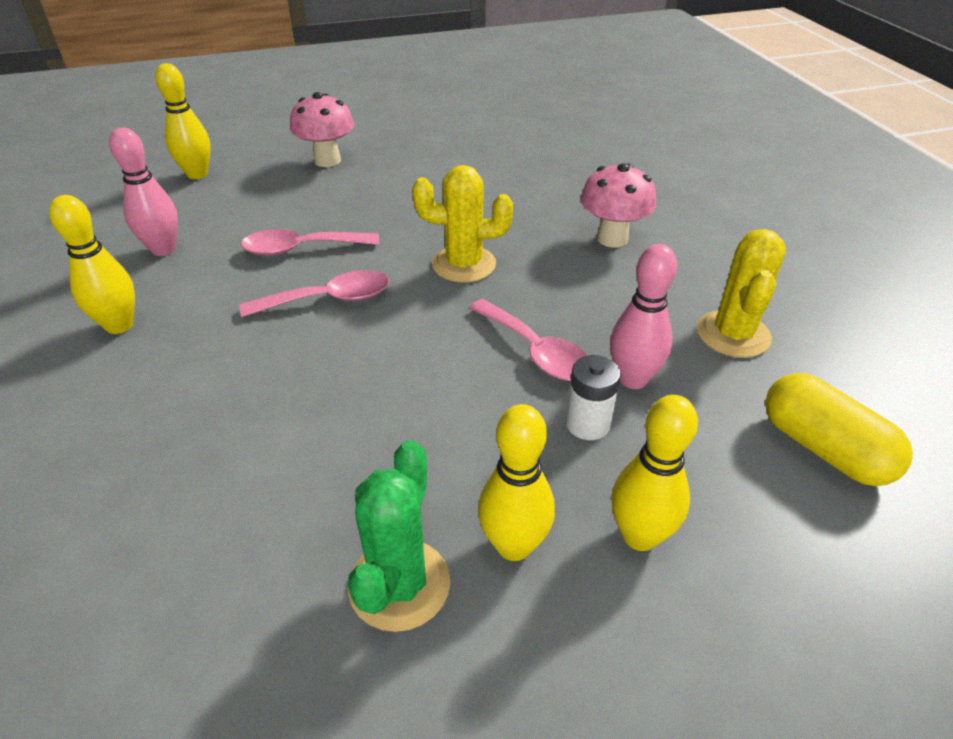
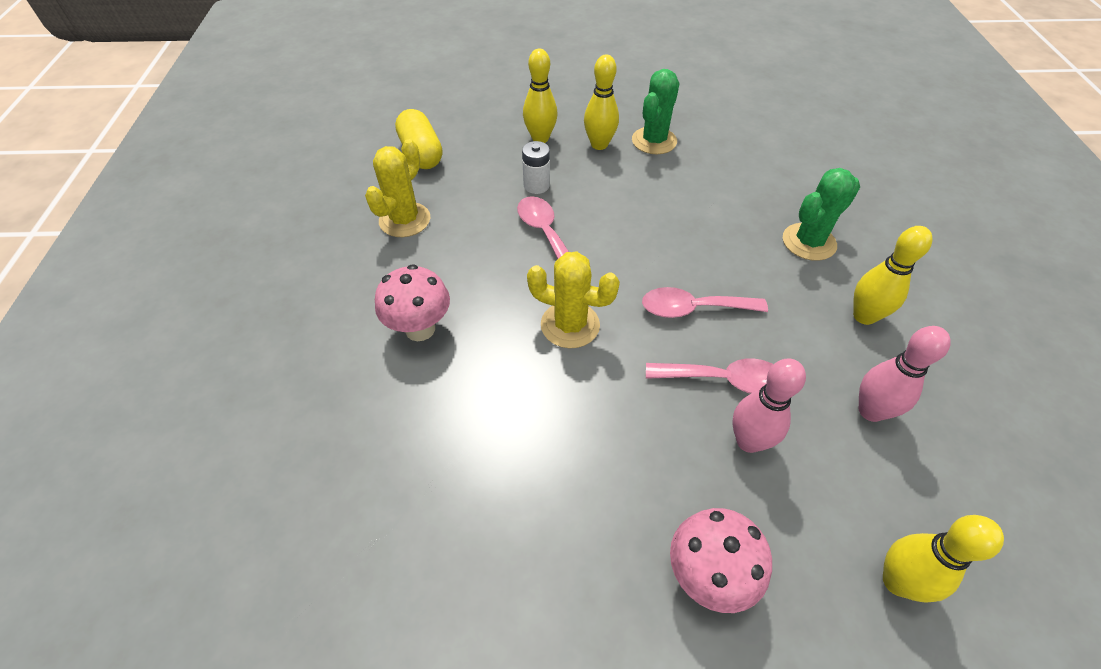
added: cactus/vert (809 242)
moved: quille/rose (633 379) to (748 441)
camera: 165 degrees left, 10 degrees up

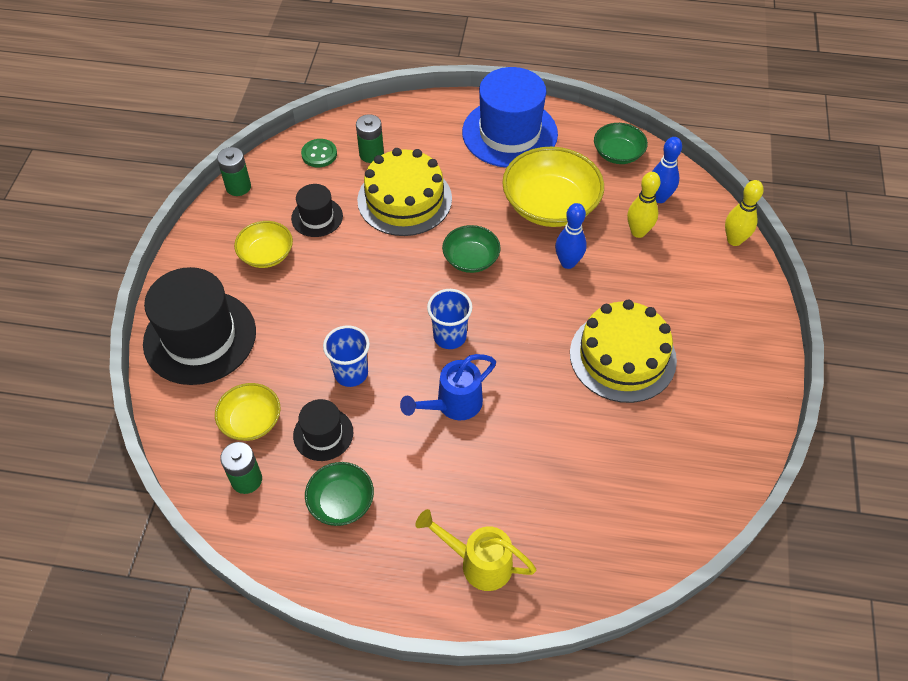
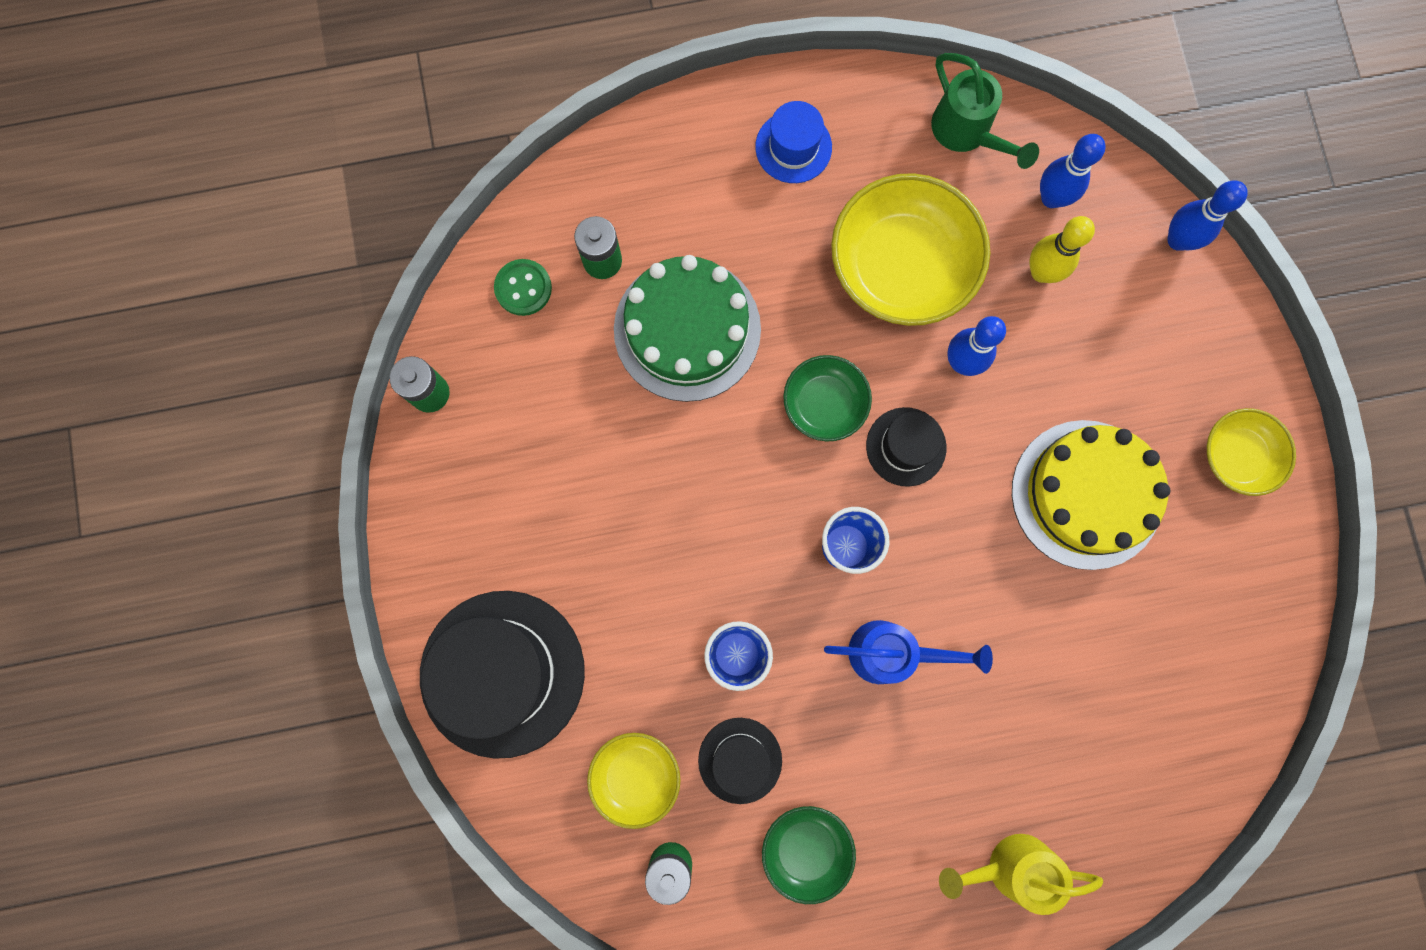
moved: chapeau/noir (317 217) to (906 446); bol/jaune (266 254) to (1237 456)
replaced: bol/vert (618 153) to arrosoir/vert (966 133)
recoloured: gâteau/jaune (404 199) to gâteau/vert (687 329); quille/jaune (734 240) to quille/bleu (1178 240)
turned: arrosoir/bleu (453 405) = (891 653) 120 degrees counterclockwise
resized: chapeau/bleu (509 133) = (793 147) x0.50
camera: 20 degrees left, 25 degrees up

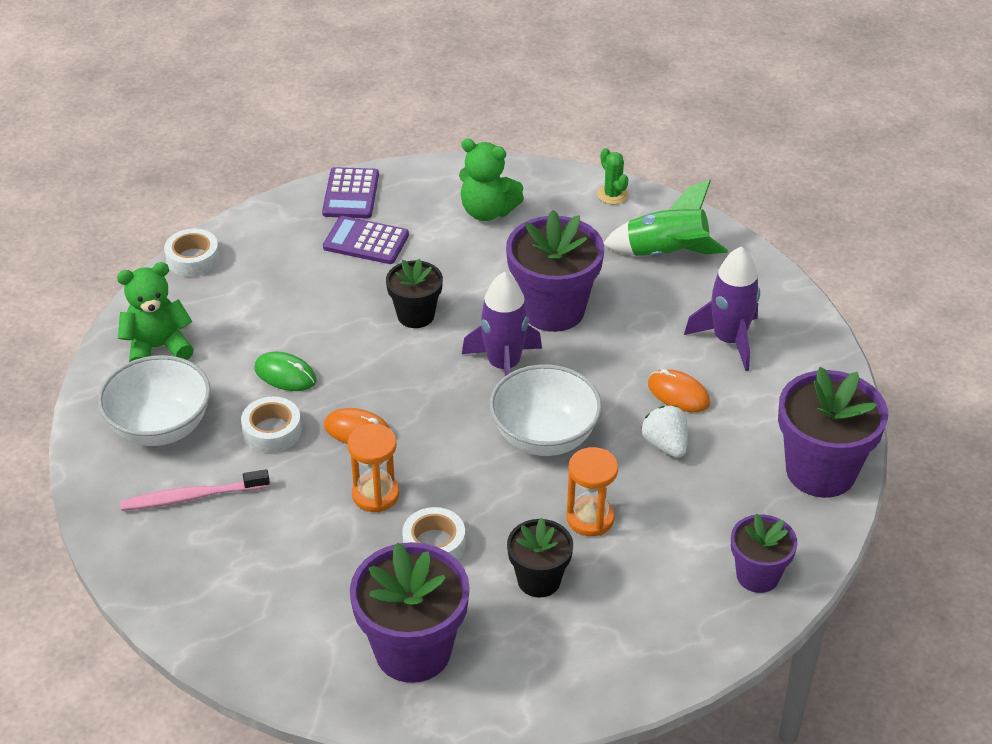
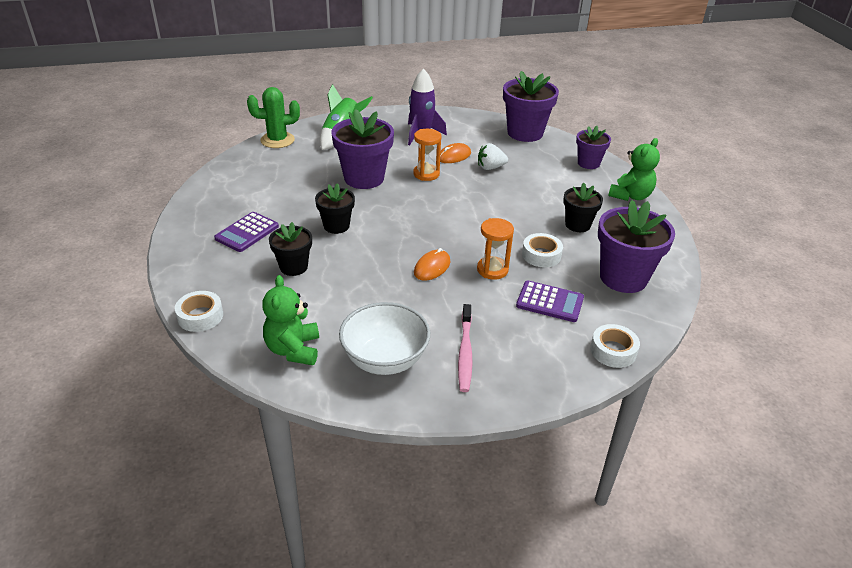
removed: souris/vert (285 374); fusée/violet (504 366); bol/blanc (544 437)
added: pot de fleurs/noir (293 267)
moved: sablier/orange (590 518) to (426 174); calculatrice/violet (351 194) to (550 302); ruban adhésif/blanc (272 431) to (613 351); ours en peluche/vert (487 211) to (630 196)
resized: cactus/vert (612 195) = (277 140) x1.72
camera: 75 degrees left, 5 degrees down

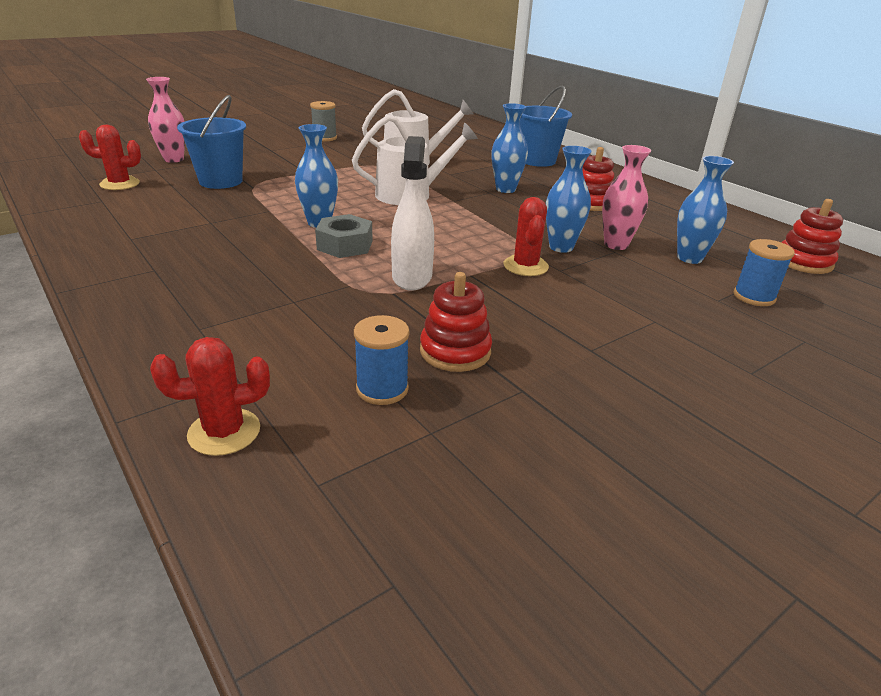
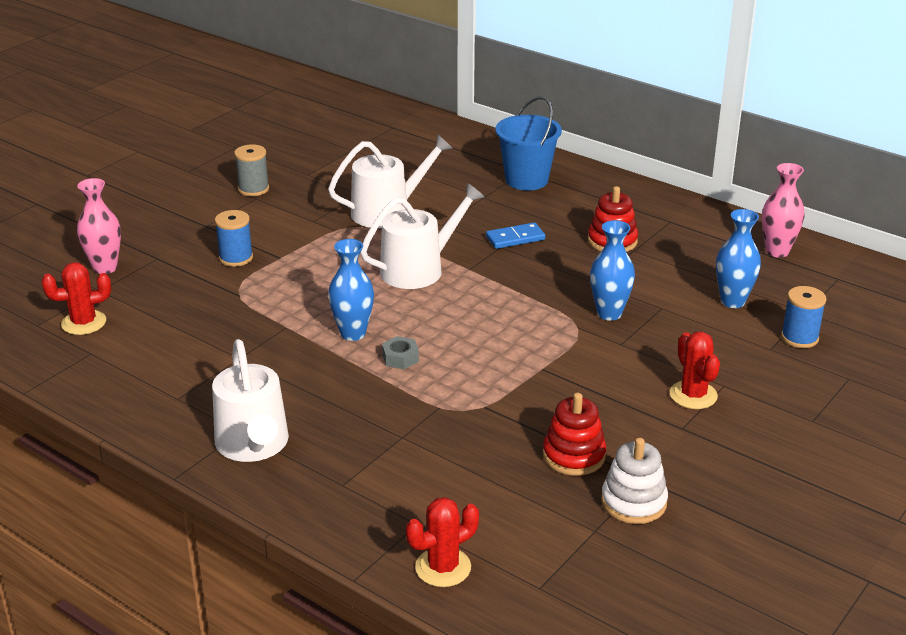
removed: seau/bleu (221 181); vaporisateur/blanc (412 277); jouet à empiler/rouge (803 262)
added: arrosoir/blanc (253 445); jouet à empiler/blanc (633 502)
moved: bobine/bleu (382 389) to (236 258); cactus/rouge (525 266) to (693 395); vase/rose (616 245) to (777 251)
replaced: vase/bleu (505 189) to domino/bleu (515 238)
resized: écrou/gris (345 245) = (400 358) x0.63
camera: 15 degrees left, 0 degrees up

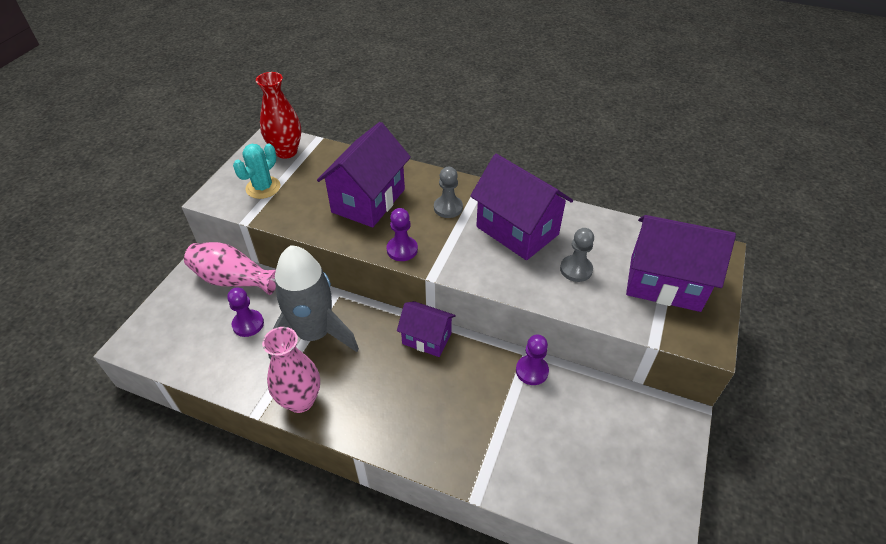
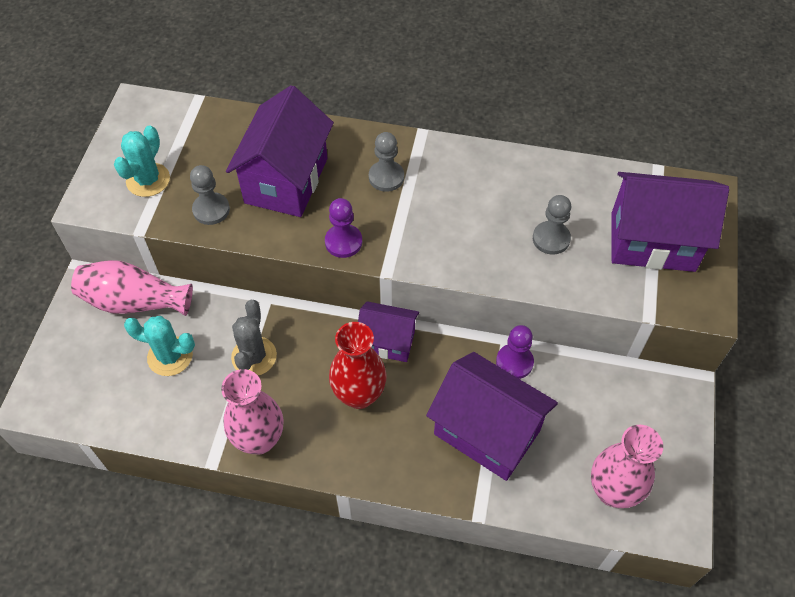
added: pion/gris (211 210); vase/rose (612 491)
moved: vase/rouge (286 152) to (359 395); maison/violet (517 230) to (487 432)
replaced: pion/violet (248 324) to cactus/turquoise (170 356); fusée/gris (314 334) to cactus/gris (254 356)
camera: 10 degrees left, 10 degrees up

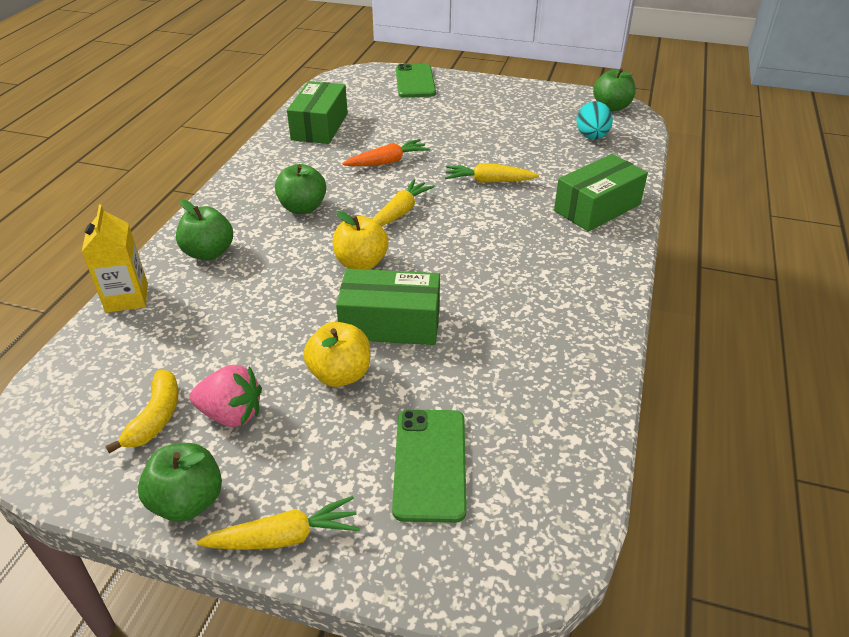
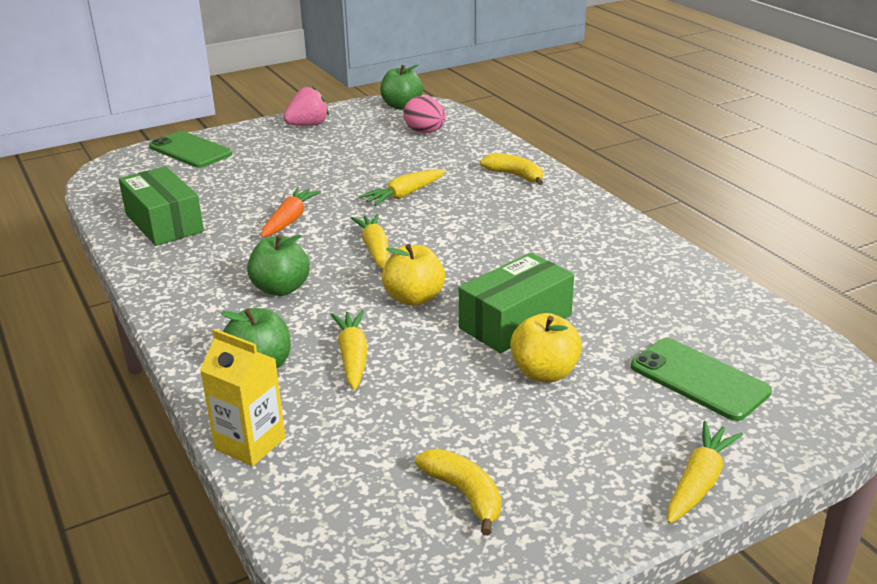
removed: pomme/vert (188 501)
added: carotte/jaune (353 357)
moved: fraise/rose (231 414) to (308 125)
replaced: boîte/vert (597 208) to banane/jaune (515 176)
recoloured: œuf/turquoise (592 137) to œuf/rose (425 132)
camera: 45 degrees left, 10 degrees down

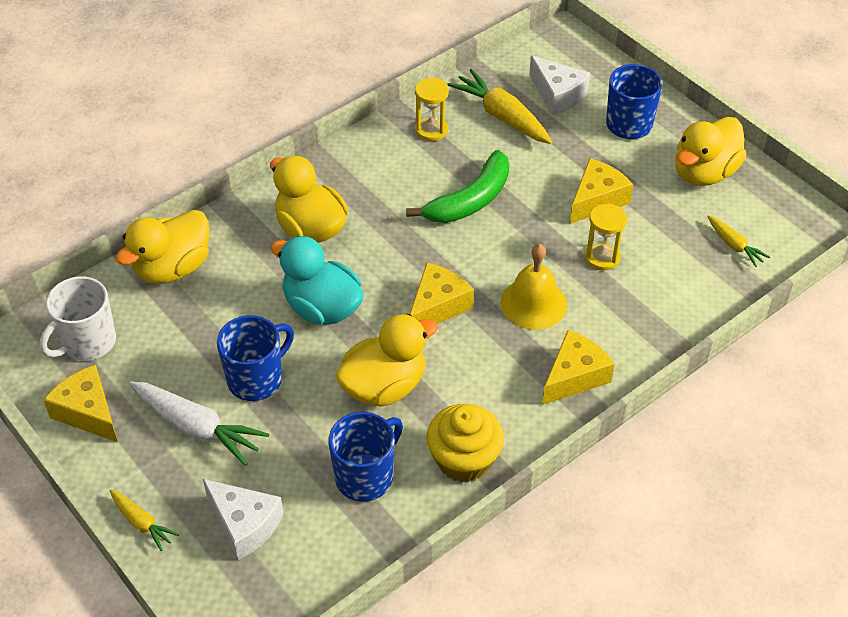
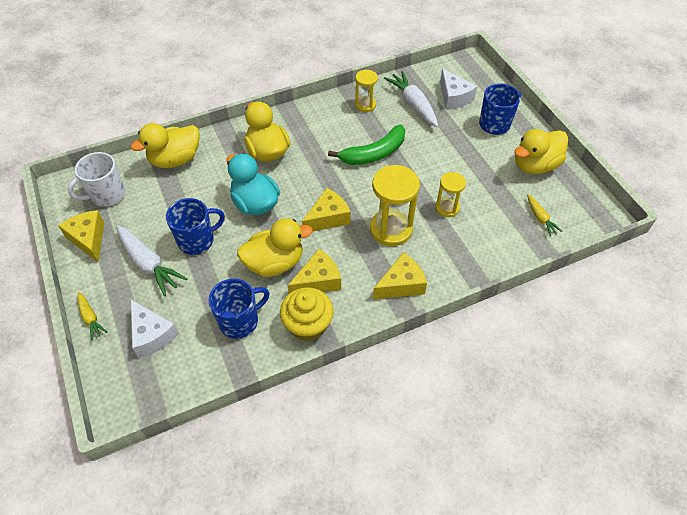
moved: fromage/jaune (596 200) to (318 281)
replaced: cloche/jaune (533 303) to sablier/jaune (391 229)
recoloured: carotte/jaune (502 116) to carotte/blanc (413 104)
camera: 15 degrees right, 5 degrees up

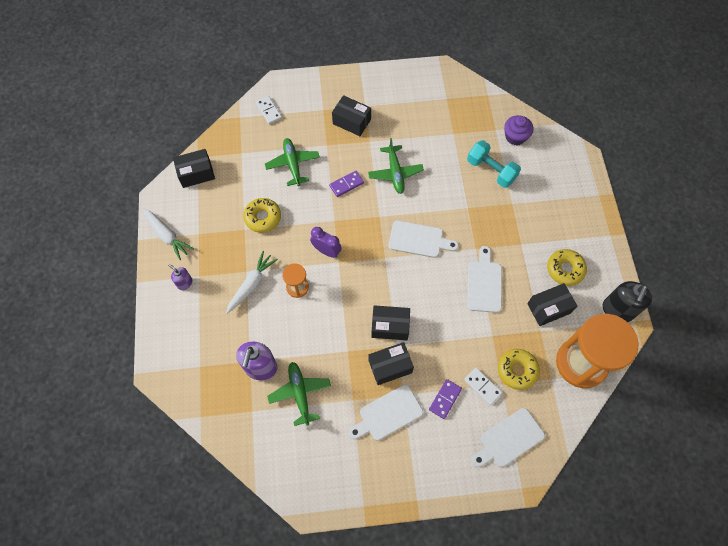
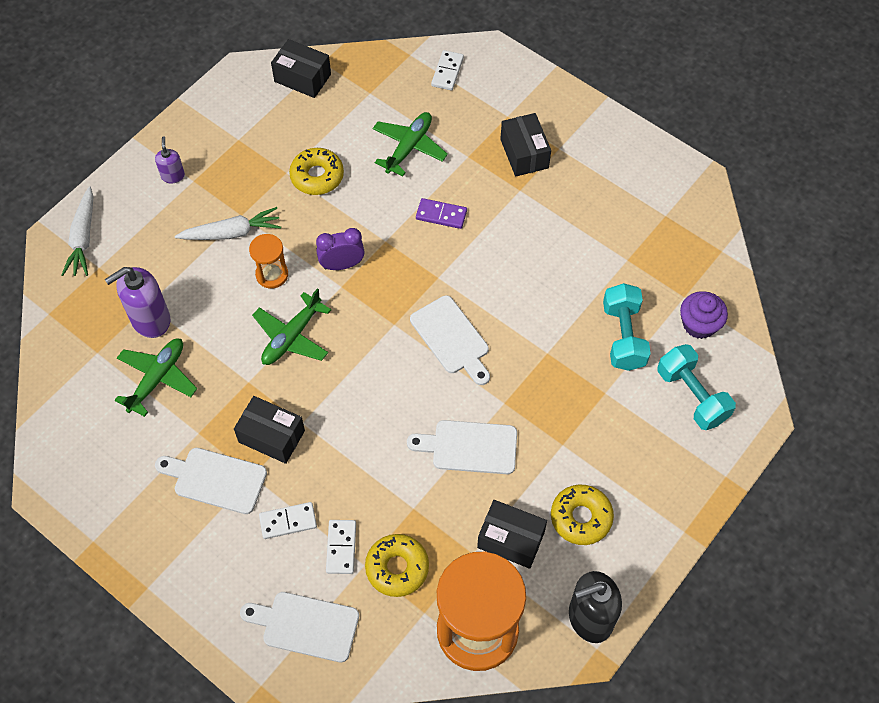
removed: boîte/noir (390 326)
added: haltère/turquoise (691 396)
moved: carotte/blanc (167 235) to (83 238); avion/vert (395 173) to (292 337)
recoloured: domino/violet (445 399) to domino/blanc (288 521)
turned: réveil/violet (326 251) = (342 265) 90 degrees counterclockwise; planche à découper/blanc (484 283) = (469 447) 135 degrees counterclockwise
camera: 45 degrees right, 5 degrees down

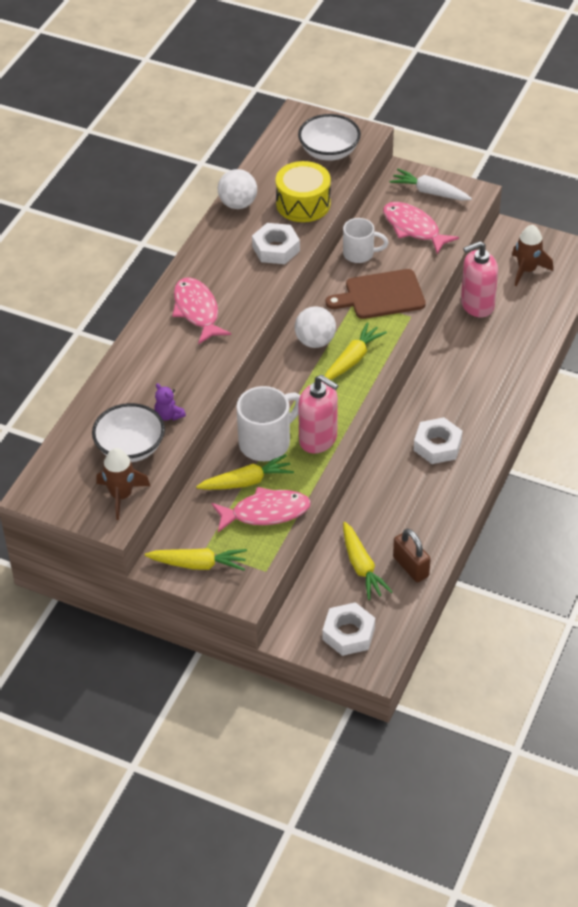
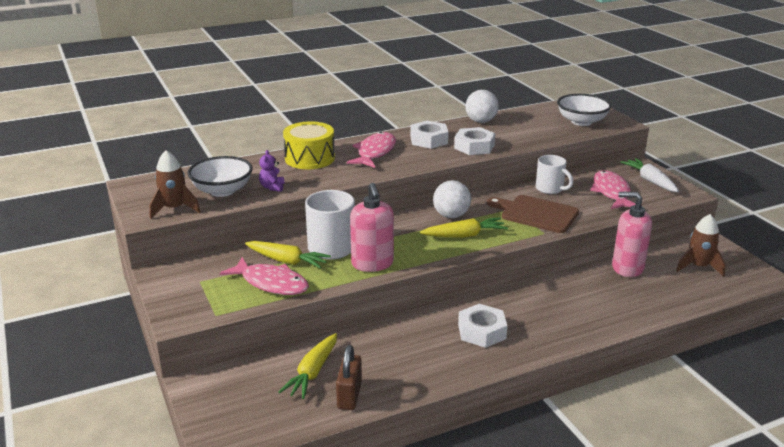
removed: carotte/jaune (198 564)
moved: tambour/jaune (303 204) to (309 158); écrou/blanc (348 633) to (428 140)
camera: 40 degrees right, 20 degrees down

